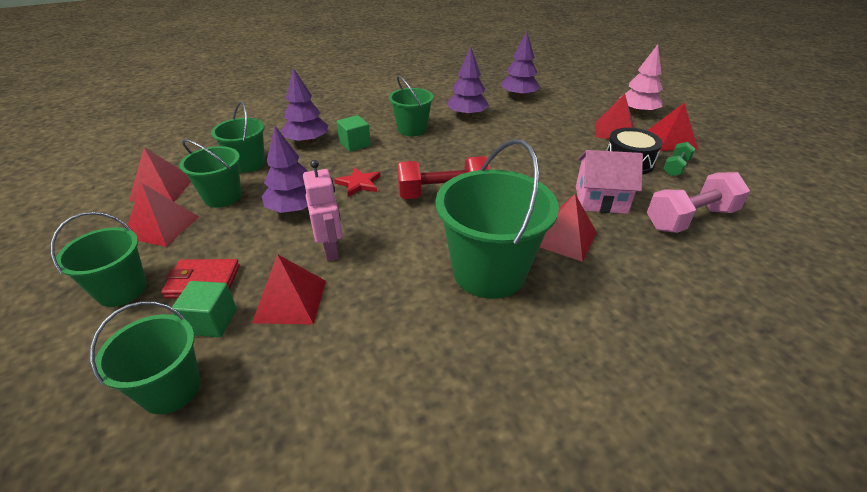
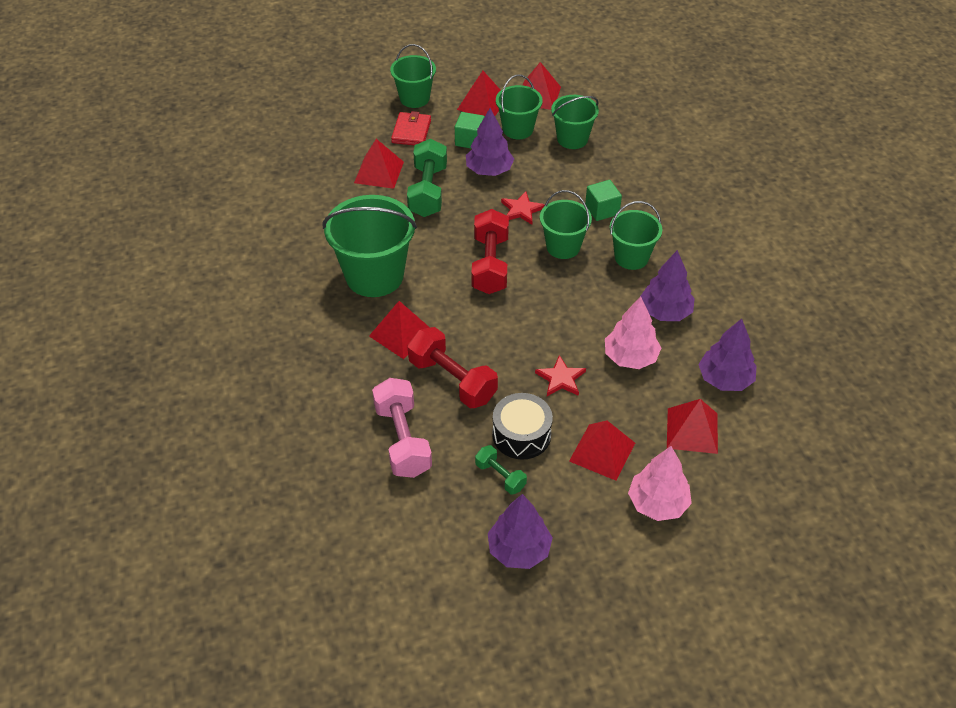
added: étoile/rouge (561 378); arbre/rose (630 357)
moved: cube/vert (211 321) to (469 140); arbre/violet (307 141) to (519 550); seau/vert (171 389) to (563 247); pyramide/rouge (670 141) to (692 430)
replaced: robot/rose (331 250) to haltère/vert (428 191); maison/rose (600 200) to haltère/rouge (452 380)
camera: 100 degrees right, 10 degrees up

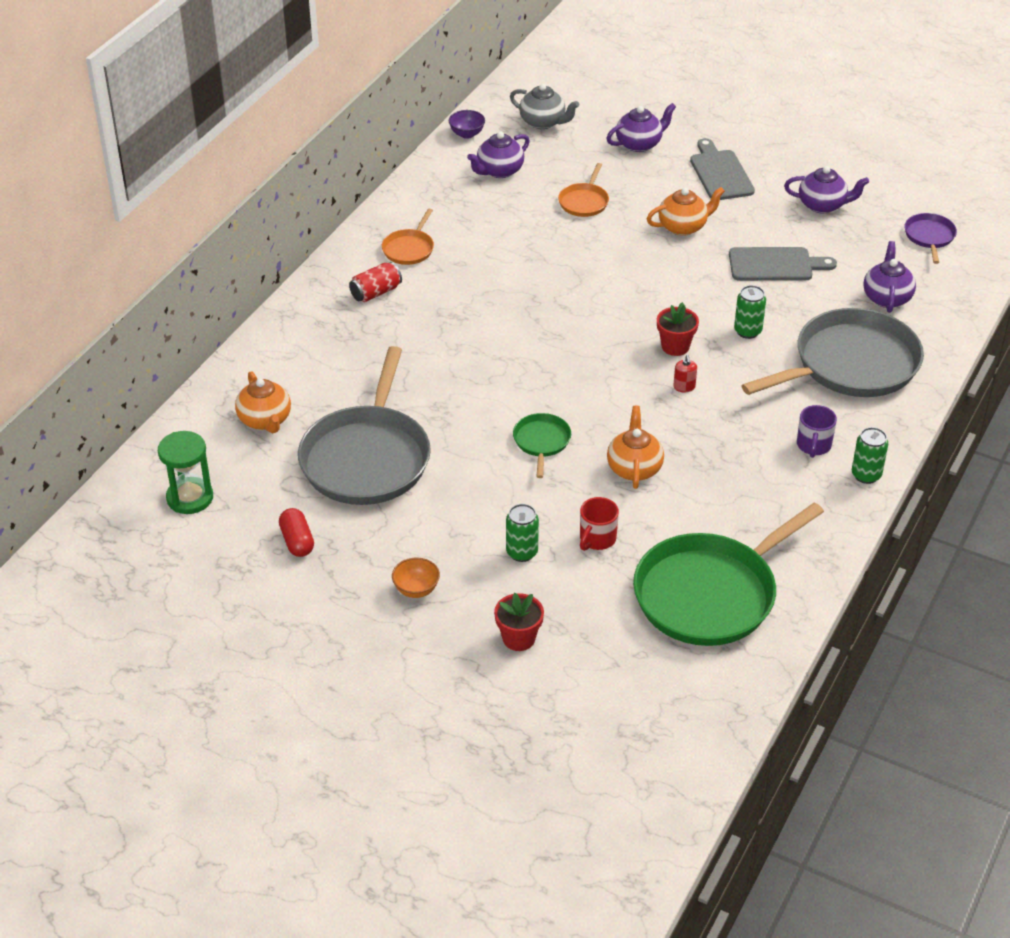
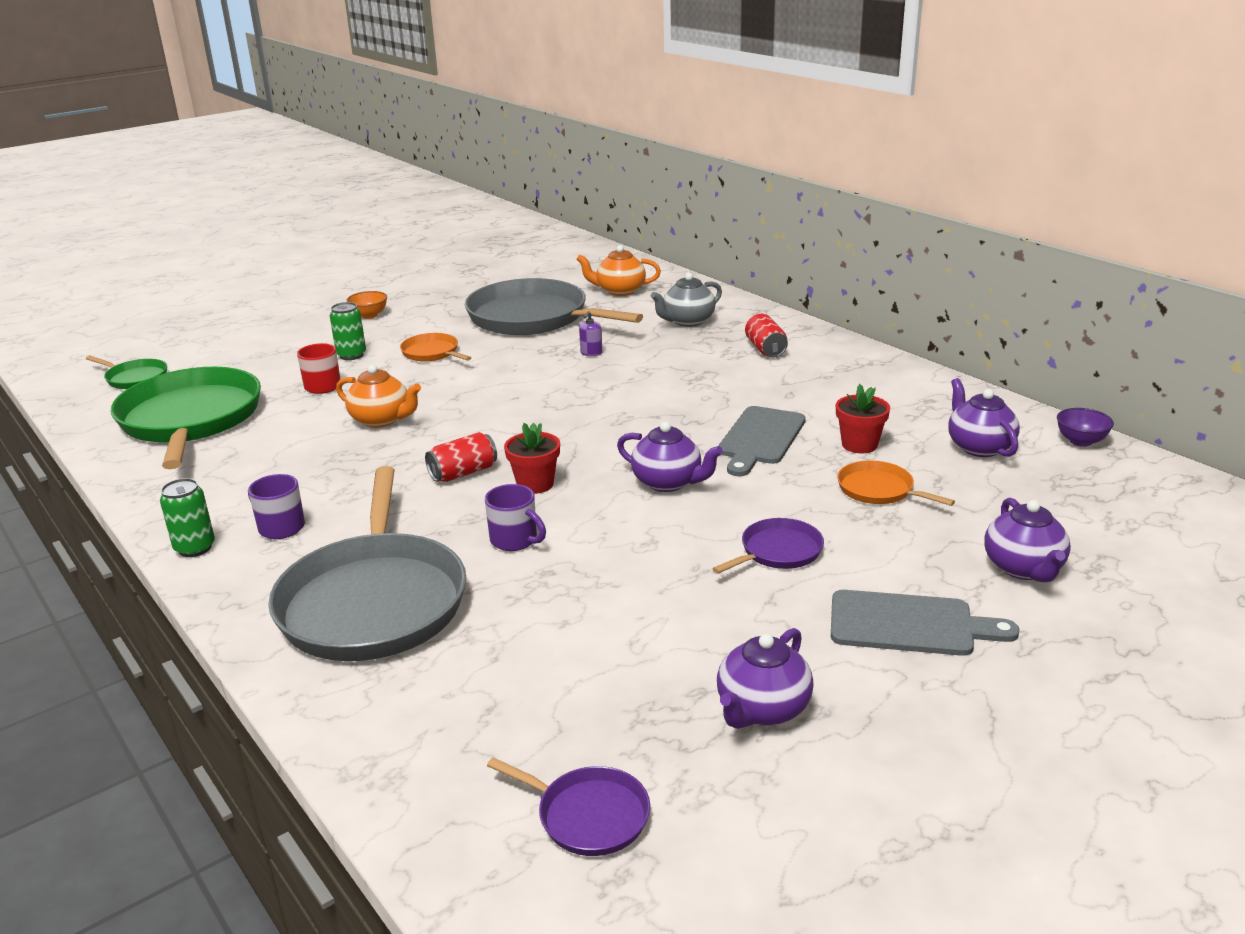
removed: sablier/vert (190 498); gélule/rouge (297 541)
added: distributeur de savon/violet (591 353)
moved: poêle/vert (541 442) to (134 378); poêle/orange (409 249) to (432 353); théière/violet (886 297) to (668 482); théière/gris (543 122) to (687 321); planche à découper/gris (775 265) to (760 438); pot de fleurs/rouge (518 638) to (859 445)
replaced: distributeur de savon/rouge (684 387) to canette/rouge (463 473); canette/vert (747 331) to tasse/violet (515 540); théière/orange (683 227) to poêle/violet (778 552)
camera: 115 degrees right, 15 degrees down

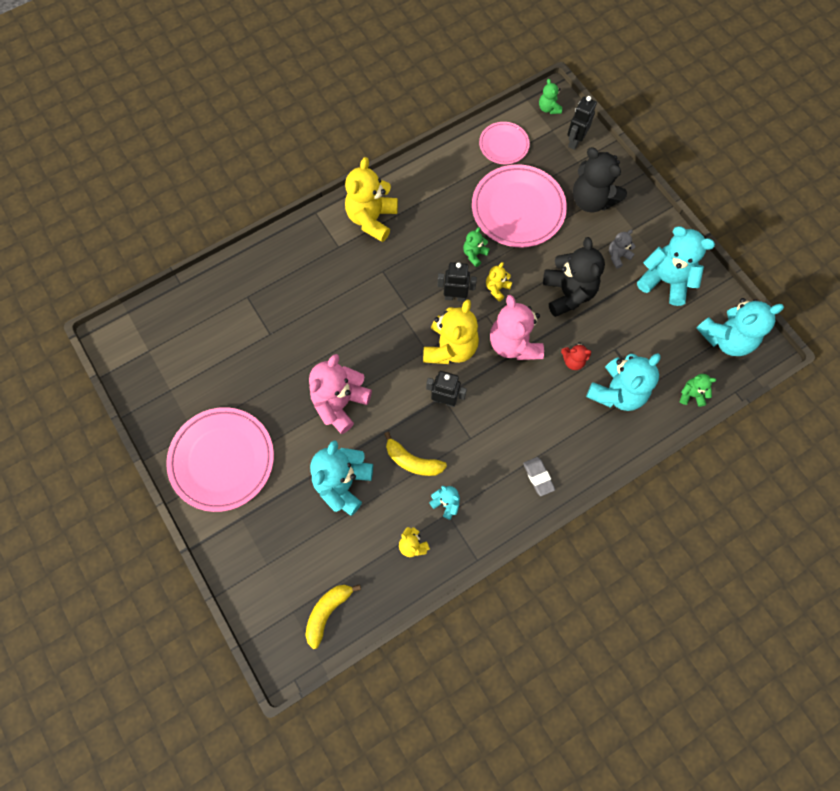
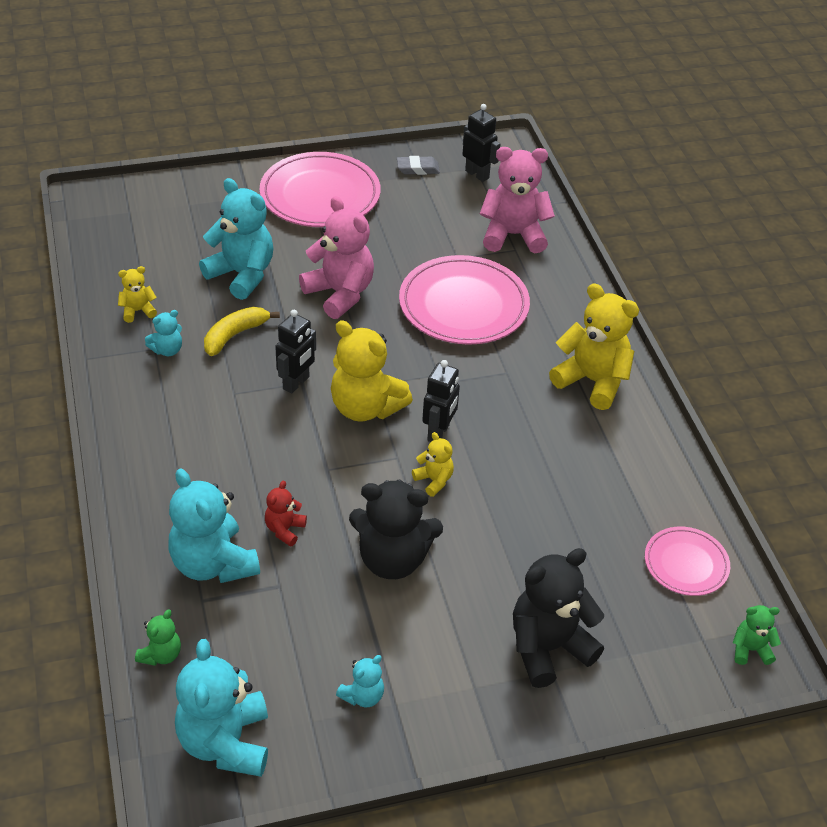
removed: banane/jaune (327 612); ours en peluche/vert (474 254); ours en peluche/gris (618 256)
moved: gomme/gris (538 477) to (418 168); assiette/rose (518 209) to (463 305); robot/noir (575 141) to (477 174); ours en peluche/rose (514 344) to (513 235)
resized: ours en peluche/turquoise (665 280) = (362 696) x0.49
camera: 105 degrees right, 25 degrees down

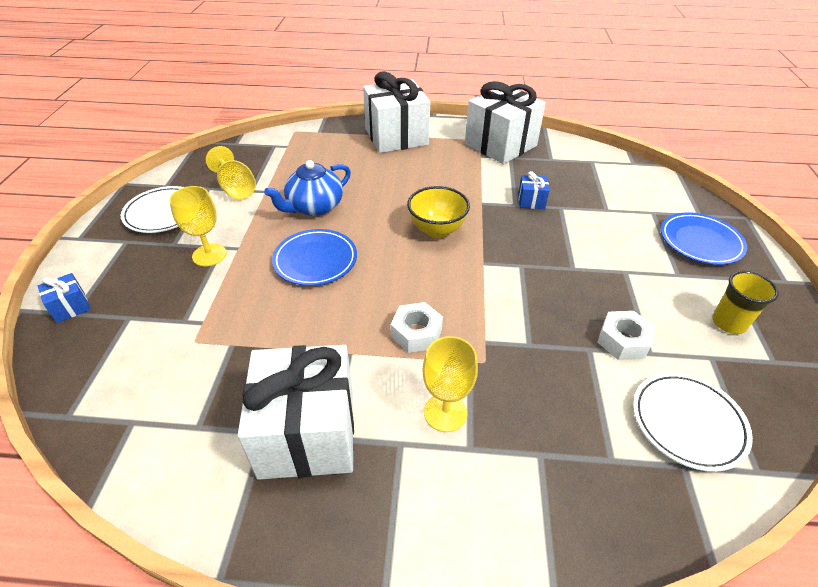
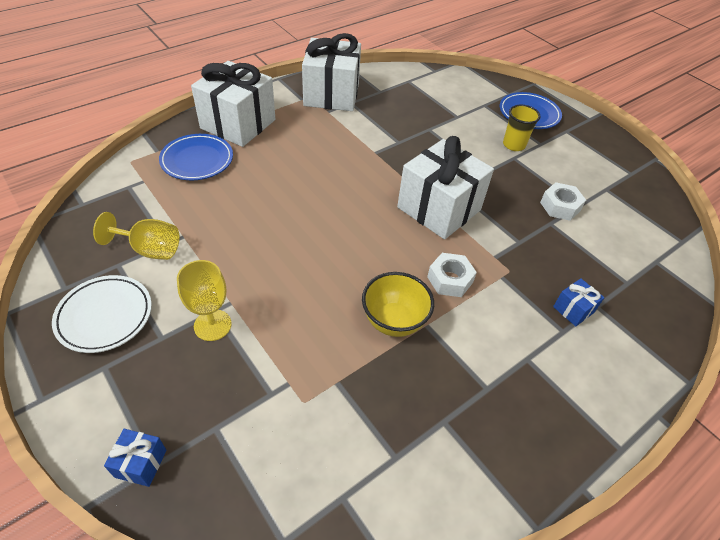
removed: théière/bleu (314 207); verre à pied/jaune (445 412); assiette/blanc (687 423)
moved: assiette/bleu (315 260) to (197 160); bol/jaune (437 230) to (394 321); cadeau/blanc (307 433) to (439 208); gobelet/jaune (728 323) to (514 145); cadeau/bleu (531 201) to (573 309)
camera: 45 degrees left, 5 degrees up

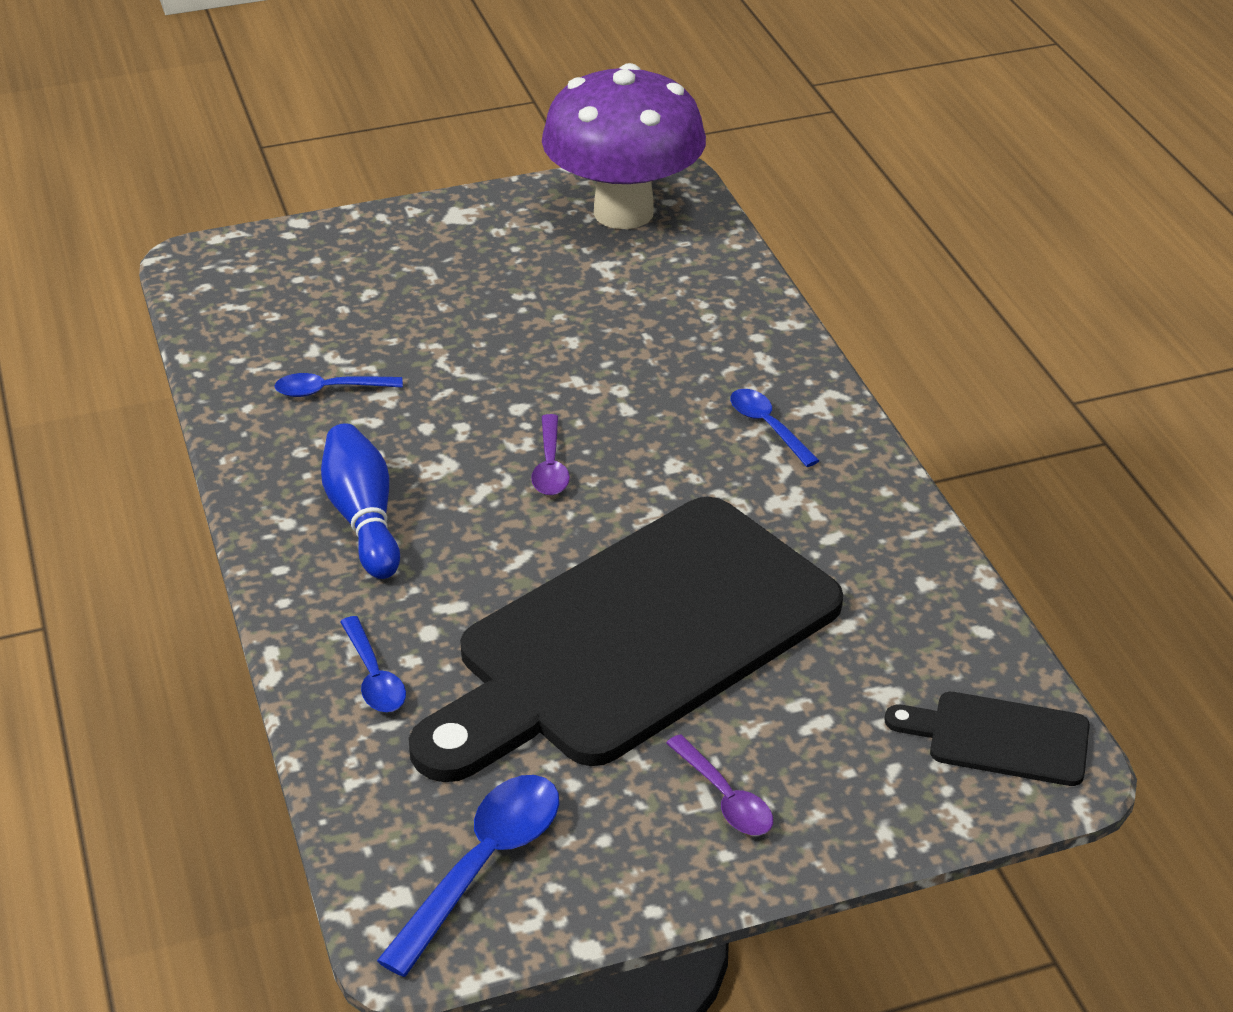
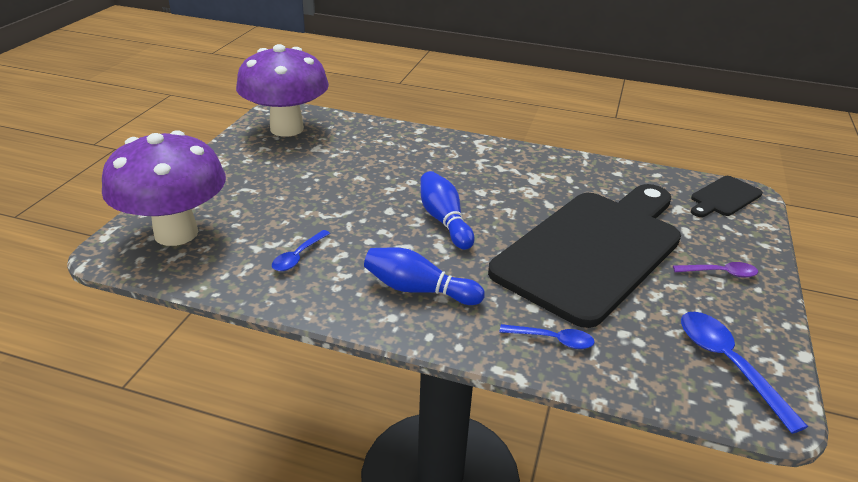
removed: cuillère/bleu (767 426)
added: champignon/violet (176 233)
replaced: cuillère/violet (550 466) to quille/bleu (444 220)
turned: planche à découper/noir (636 639) = (593 250) 135 degrees counterclockwise
camera: 55 degrees left, 5 degrees down

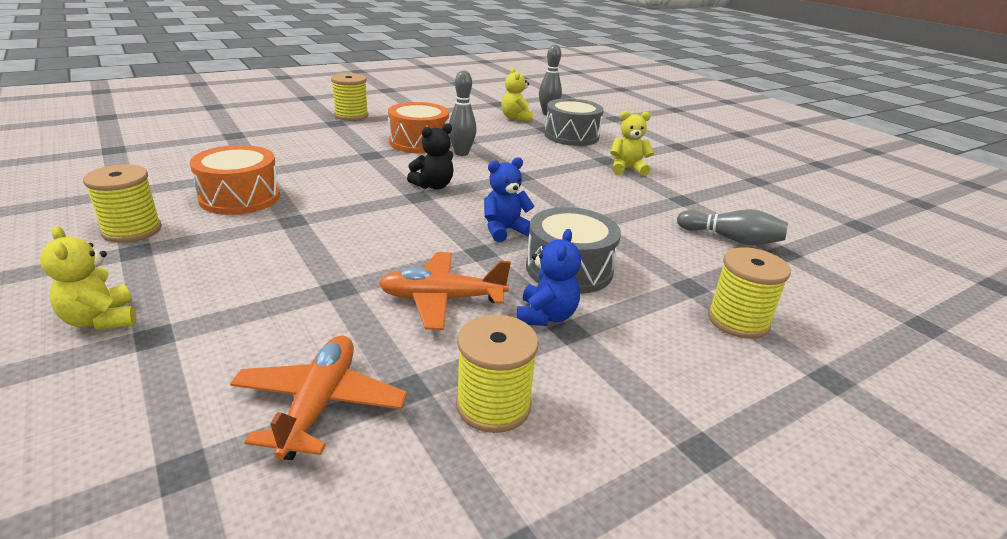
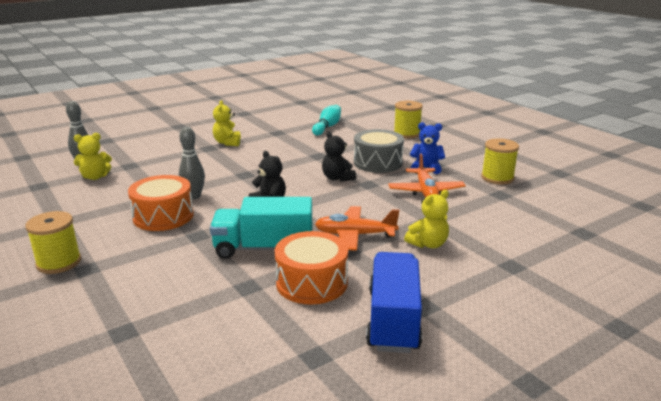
removed: tambour/gris (571 136)
added: camion/turquoise (264 248)
moved: avion/orange (319 404) to (355 235); ours en peluche/jaune (101 320) to (428 244)
replaced: bobine/jaune (132 230) to camion/bleu (393 320)
recoloured: quille/gris (731 239) to quille/turquoise (327 127); ours en peluche/bleu (504 230) to ours en peluche/noir (337 178)
camera: 90 degrees left, 5 degrees down

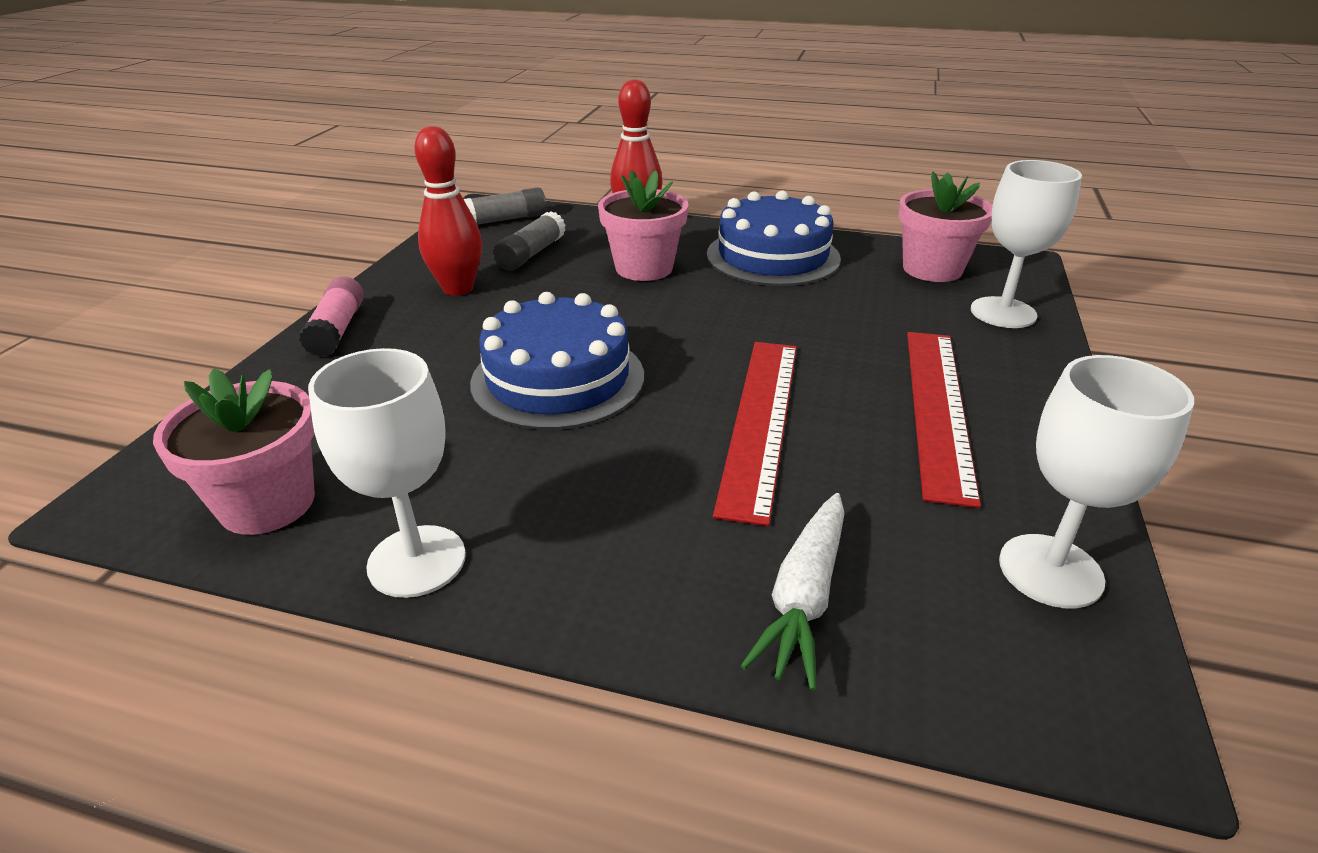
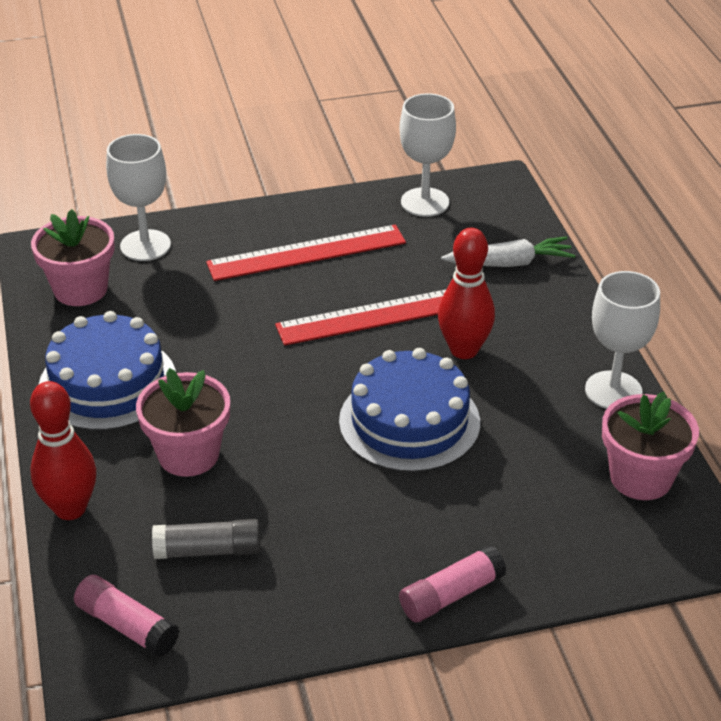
moved: quille/rouge (458 289) to (464 350)
recoloured: bâton de colle/gris (505 220) to bâton de colle/rose (127 626)
camera: 120 degrees left, 5 degrees up

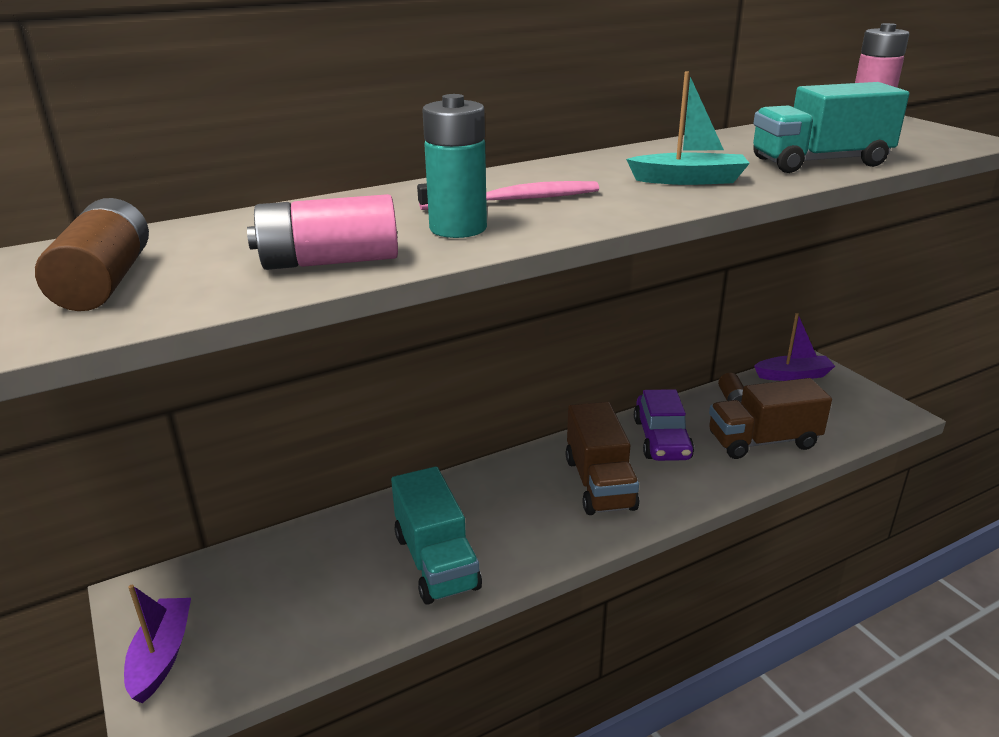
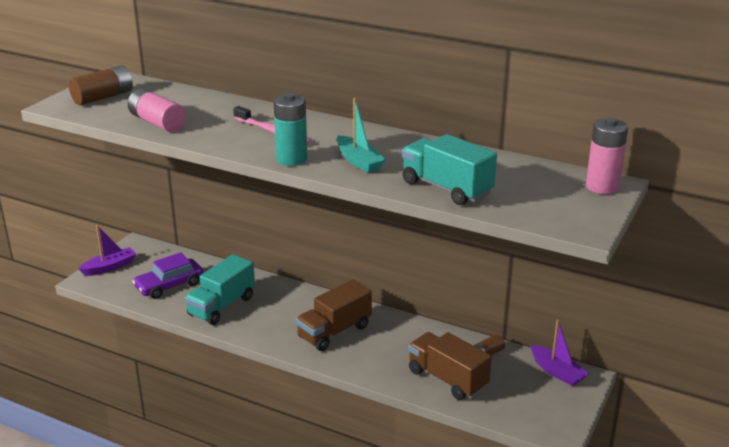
moved: voiture/violet (662 439) to (169 285); pile/turquoise (458 228) to (292 159)
camera: 55 degrees right, 0 degrees up

